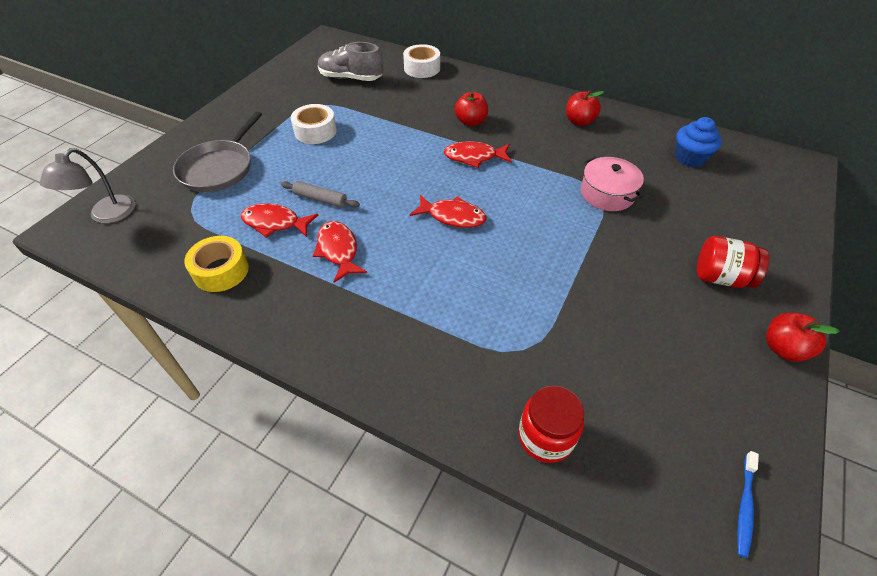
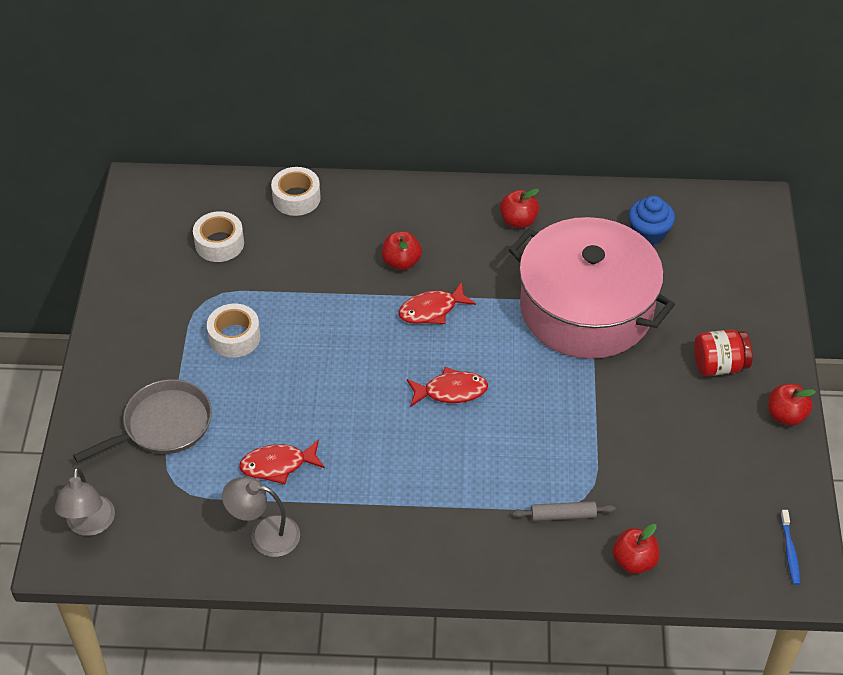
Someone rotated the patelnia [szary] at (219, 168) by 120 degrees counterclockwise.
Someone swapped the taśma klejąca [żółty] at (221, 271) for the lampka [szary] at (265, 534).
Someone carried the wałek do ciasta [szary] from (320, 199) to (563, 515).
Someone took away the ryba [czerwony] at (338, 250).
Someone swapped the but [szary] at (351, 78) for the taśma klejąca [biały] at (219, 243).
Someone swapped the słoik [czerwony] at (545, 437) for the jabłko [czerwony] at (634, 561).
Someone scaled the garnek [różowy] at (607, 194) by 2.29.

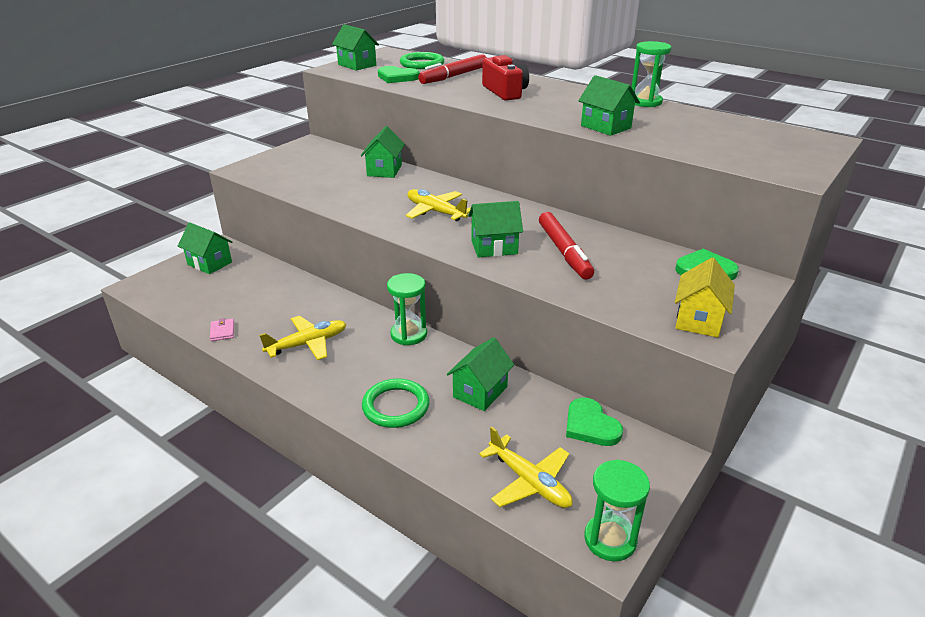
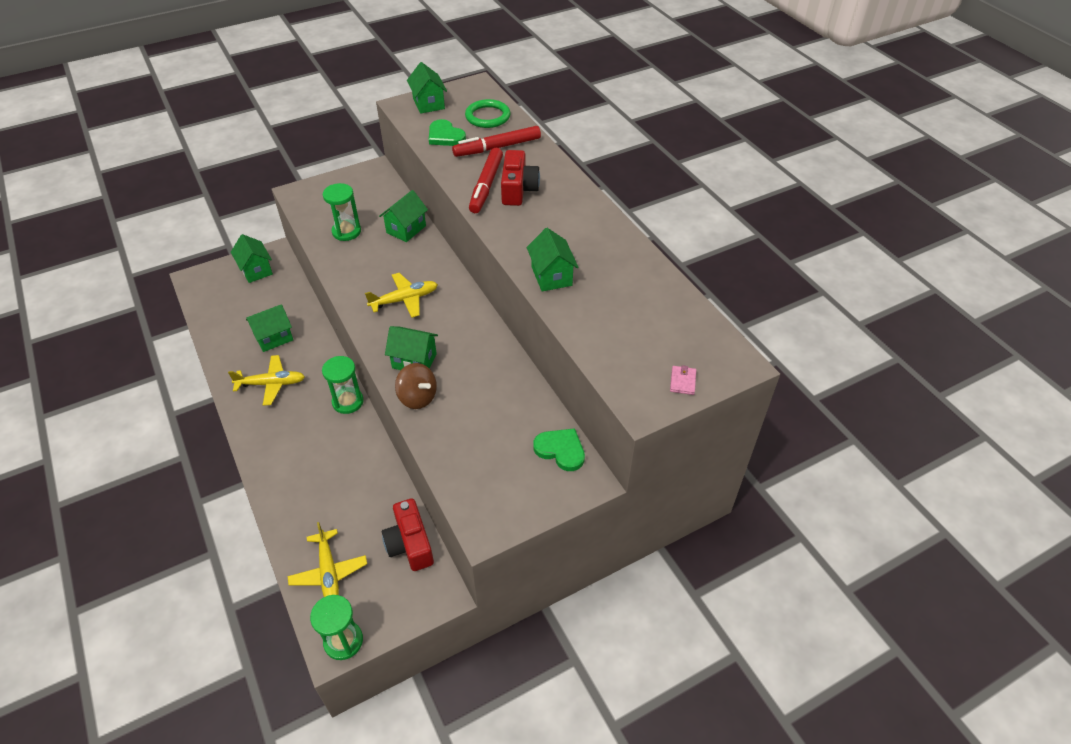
Someone carried the portfel [różowy] from (222, 331) to (682, 381).
Someone took away the pierścień [zielony] at (396, 406).
Someone rotated the samolot [żółty] at (435, 212) by 90 degrees clockwise.
Someone carried the domek [zielony] from (480, 392) to (274, 338).
Someone carried the flamaster [czerwony] from (564, 251) to (486, 185).
Someone swapped the serce [zielony] at (590, 425) for the aparat fotograficzny [czerwony] at (410, 544).
Someone carried the klepsydra [zielony] from (645, 102) to (346, 232).
Someone took away the domek [żółty] at (698, 320).
Someone put down the bączek [brązowy] at (417, 397).

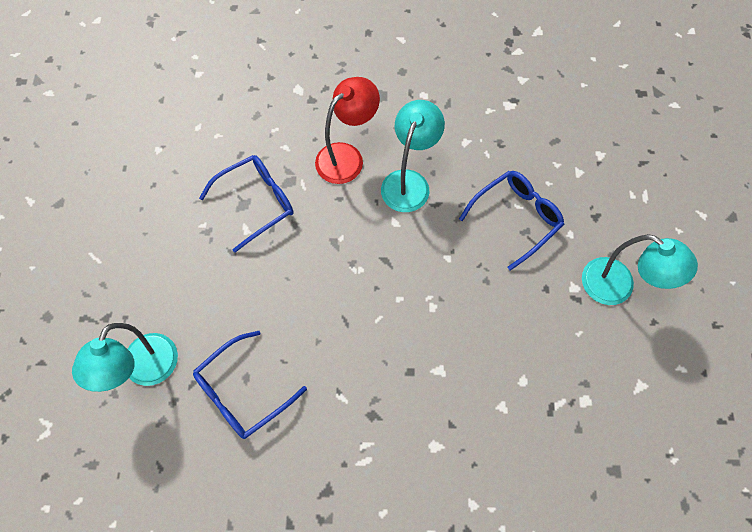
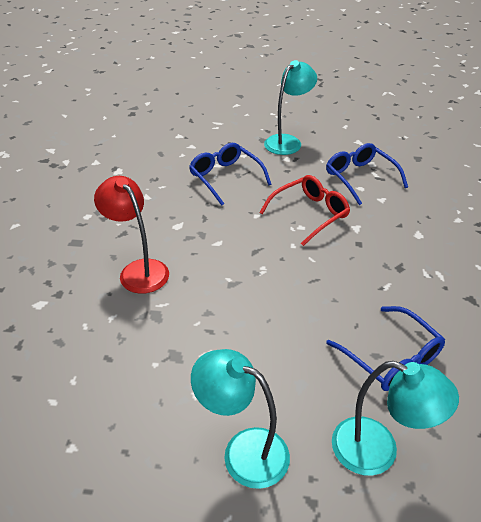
Someone carried the okulary [niebieski] from (256, 203) to (360, 178).
Someone carried the lampka [turkusowy] from (409, 182) to (243, 451).
Someone put down the okulary [czerwony] at (310, 214).

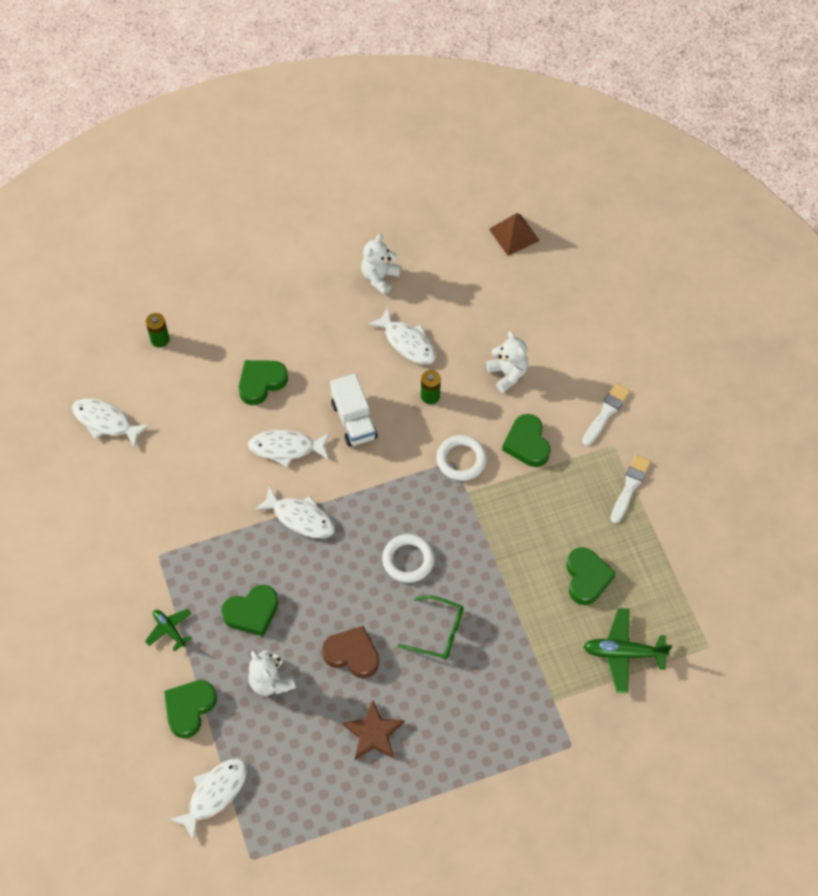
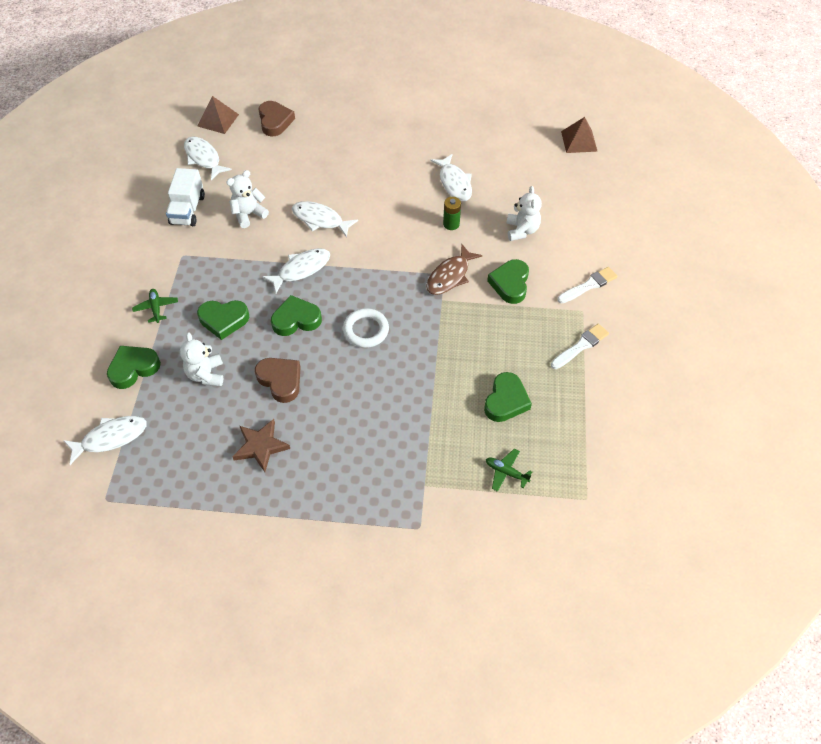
Someone swapped the bateria [zielony] at (160, 339) for the serce [brązowy] at (275, 121).
Someone carried the serce [zielony] from (261, 383) to (296, 319).
Someone rotated the ryba [biały] at (300, 518) by 90 degrees counterclockwise.
Someone carried the ciężarówka [biały] from (354, 420) to (188, 210).
Someone carried the miś [biały] from (380, 277) to (248, 214).
Someone took away the okulary [zielony] at (438, 632).
Someone swapped the pierścień [biały] at (461, 460) for the ryba [brązowy] at (450, 276).
Someone scaled the samolot [zielony] at (623, 653) by 0.60.
Someone put down the piramida [brązowy] at (218, 120).

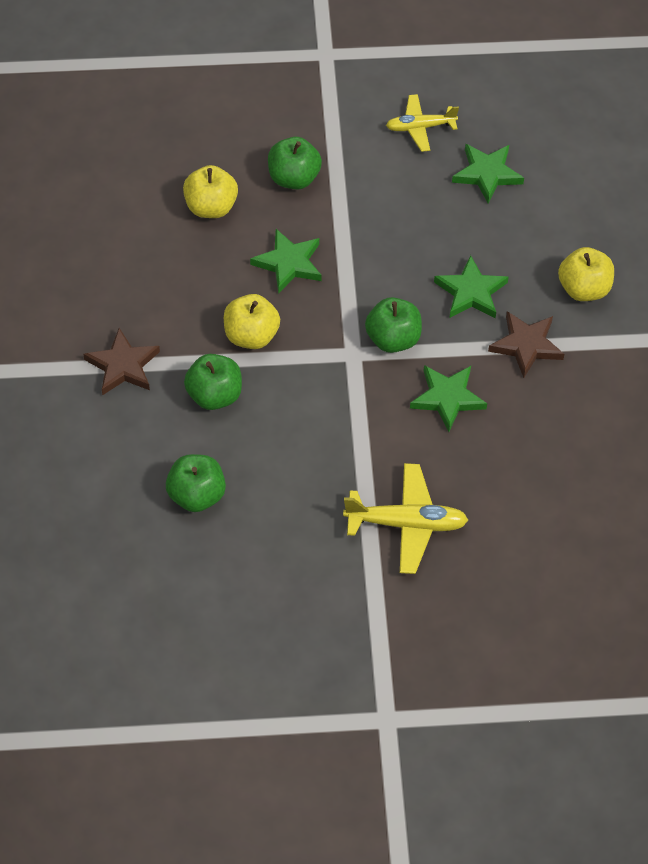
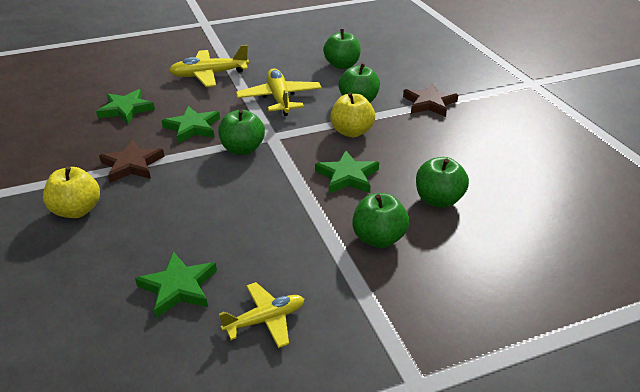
Someone repainted the jabłko [żółty] at (211, 207), which became the jabłko [zielony] at (438, 200).
Someone carried the gwiazda [zielony] from (471, 292) to (126, 109).
Someone put down the samolot [żółty] at (279, 99).

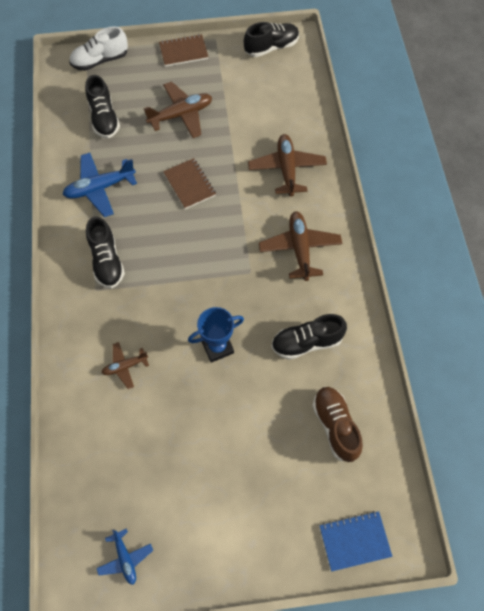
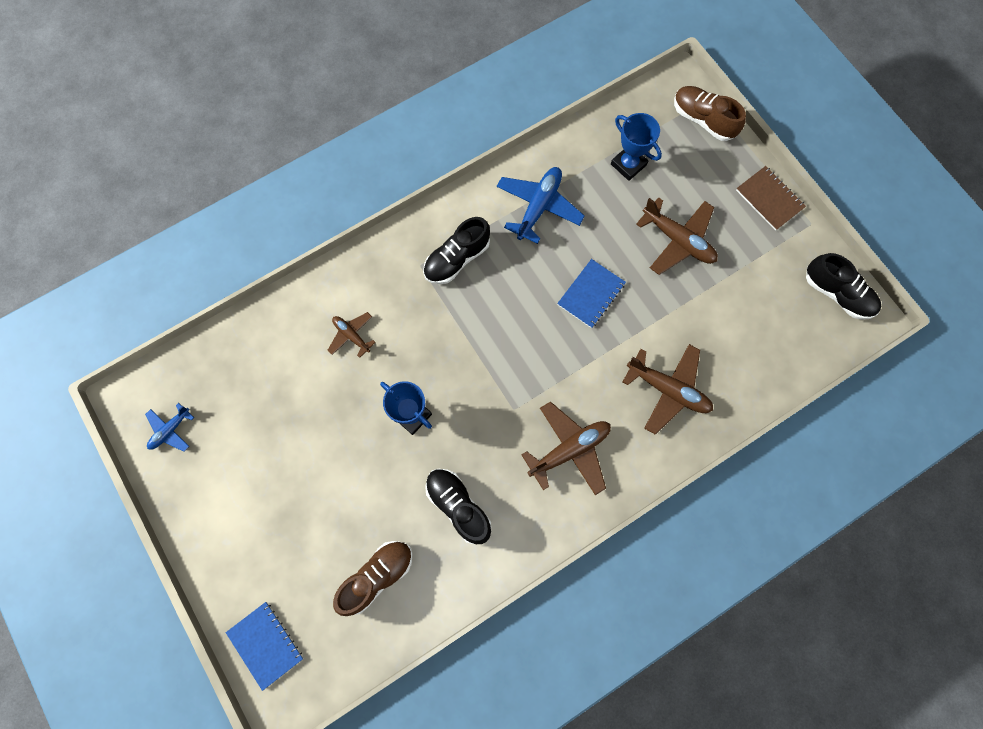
Someone rotated the samolot [niebieski] at (100, 188) by 75 degrees clockwise.
Someone repainted the but [biały] at (100, 60), which became the but [brązowy] at (703, 120).
Someone swapped the but [czarny] at (104, 118) for the puchar [niebieski] at (628, 164).
Someone repainted the zeszyt [brązowy] at (189, 184), which became the zeszyt [niebieski] at (591, 294).
Someone rotated the samolot [brązowy] at (287, 169) by 60 degrees clockwise.

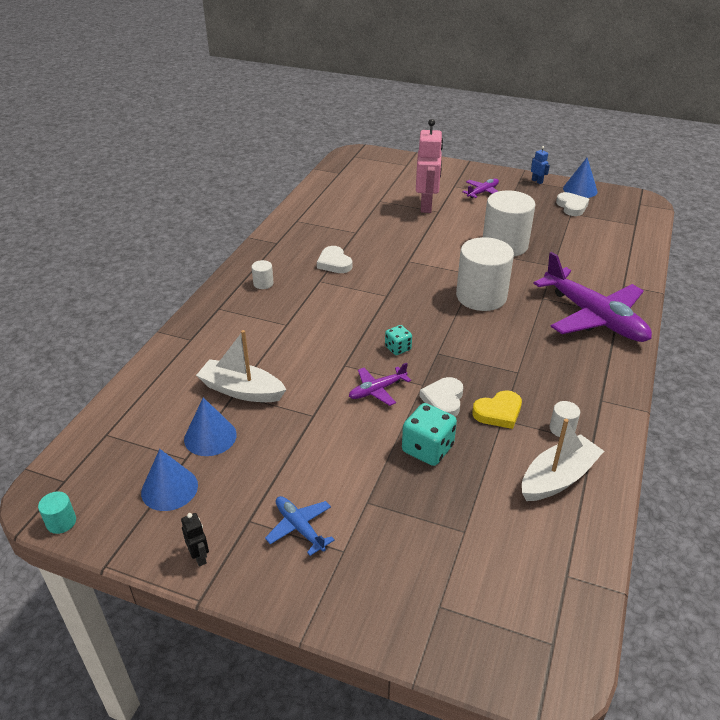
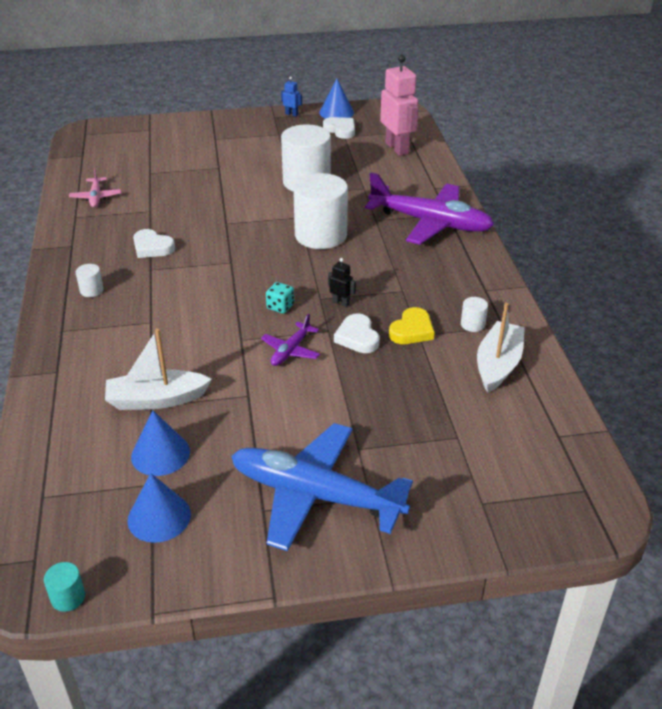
Someone carried the robot [czarny] from (199, 557) to (341, 303).
Someone scaled the samolot [niebieski] at (300, 528) by 2.21.
Someone took away the kostka do gry [turkusowy] at (427, 449).
Someone carried the robot [różowy] from (426, 206) to (397, 148).
Someone took away the samolot [fioletowy] at (482, 192).
Someone put down the samolot [różowy] at (96, 197).

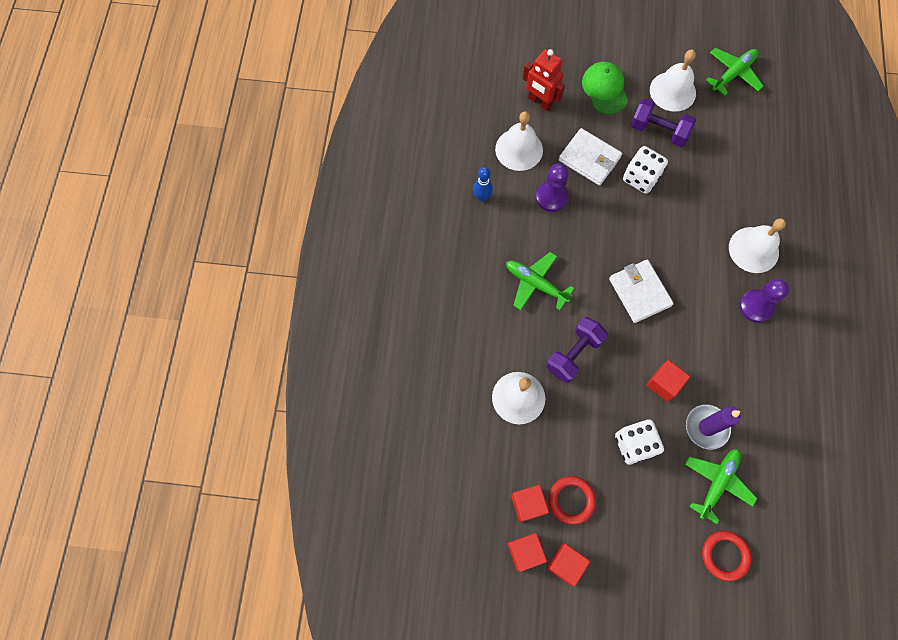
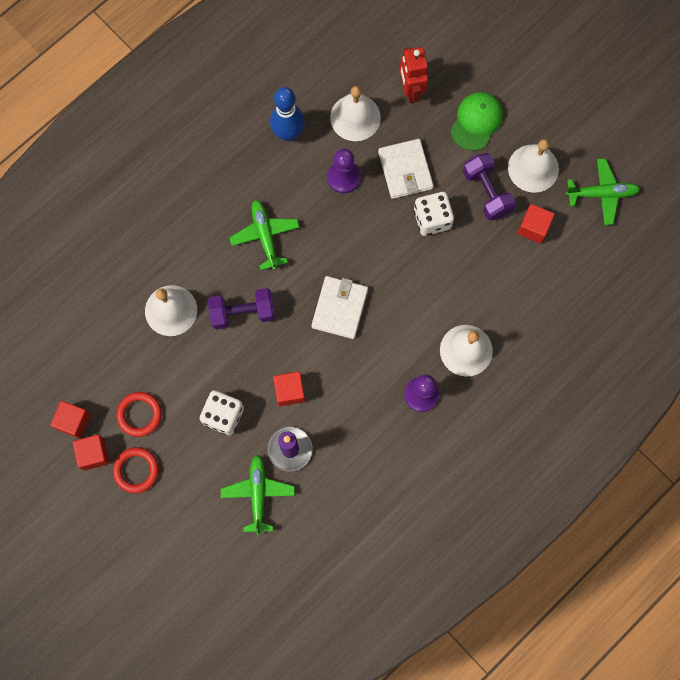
Someone scaled the kręgiel [niebieski] at (482, 197) by 1.67.
Someone carried the sześcian [czerwony] from (528, 504) to (533, 228).
Someone rotated the samolot [zielony] at (717, 482) by 75 degrees counterclockwise.
Someone carried the pierścień [czerwony] from (724, 555) to (136, 470).

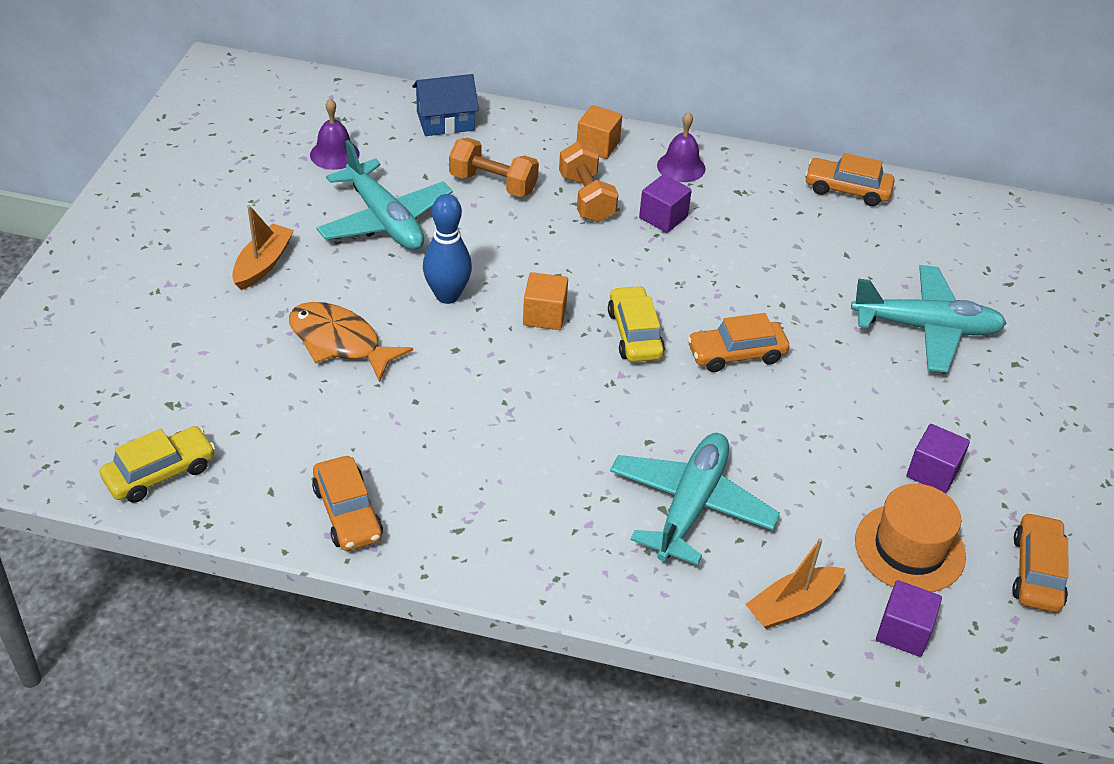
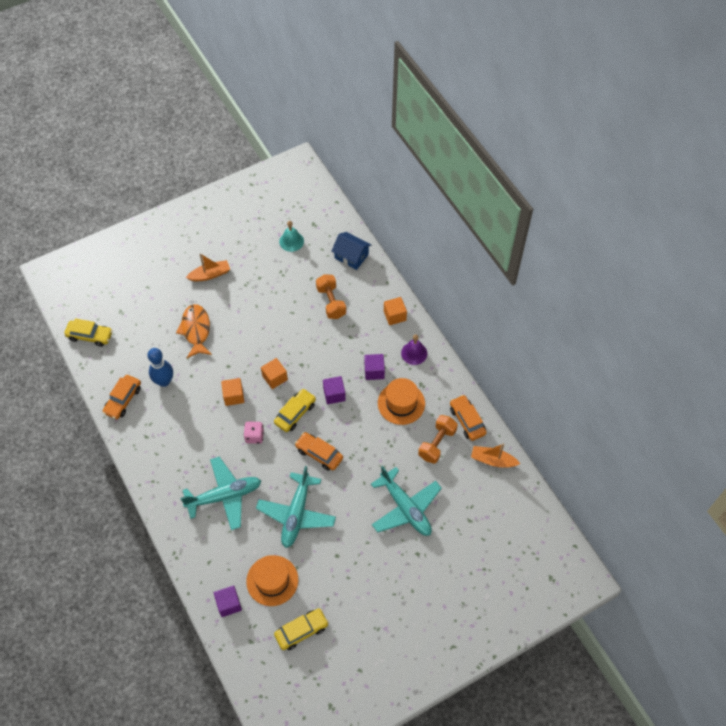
Someone repainted the dzwonek [fioletowy] at (334, 154), which became the dzwonek [turkusowy] at (291, 241).
Someone carried the samolot [turkusowy] from (385, 220) to (296, 514).
Someone carried the kręgiel [niebieski] from (447, 295) to (164, 381).
Someone carried the hantel [pomarańczowy] from (586, 198) to (437, 444).
Someone carried the łódka [pomarańczowy] from (792, 605) to (493, 460).
Someone carried the sześcian [fioletowy] from (932, 472) to (334, 394).
Someone repainted the samochód [pomarańczowy] at (1037, 572), which became the samochód [żółty] at (301, 631).
Someone put down the sześcian [pomarańczowy] at (233, 396).
Someone put down the kostka do gry [różowy] at (254, 436).
Someone put down the kapelusz [pomarańczowy] at (401, 403).

